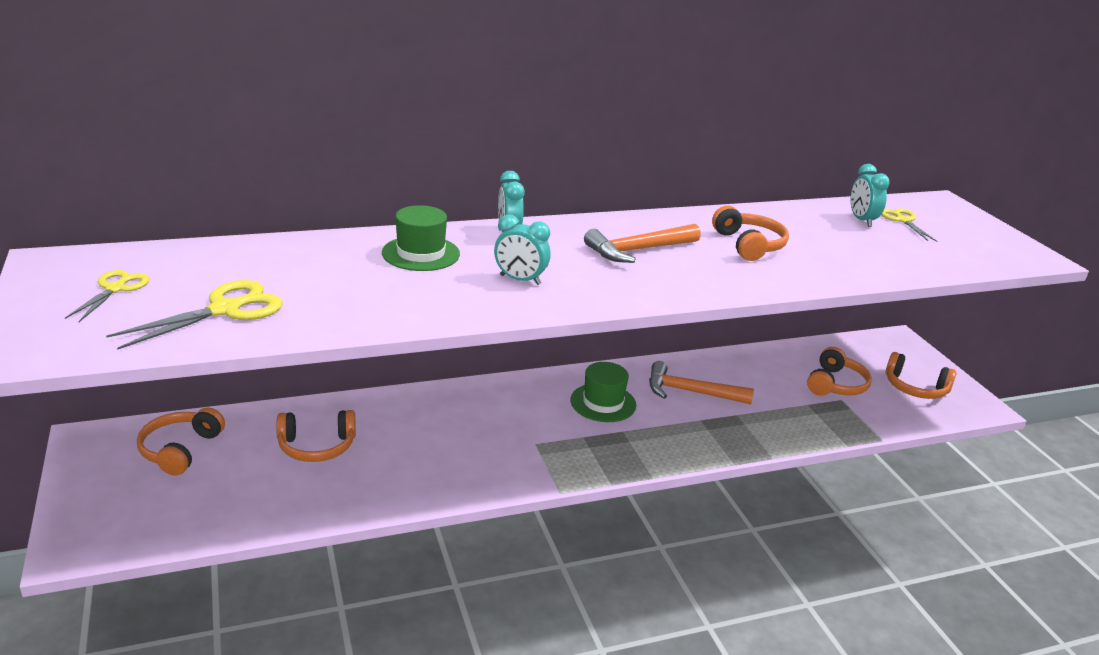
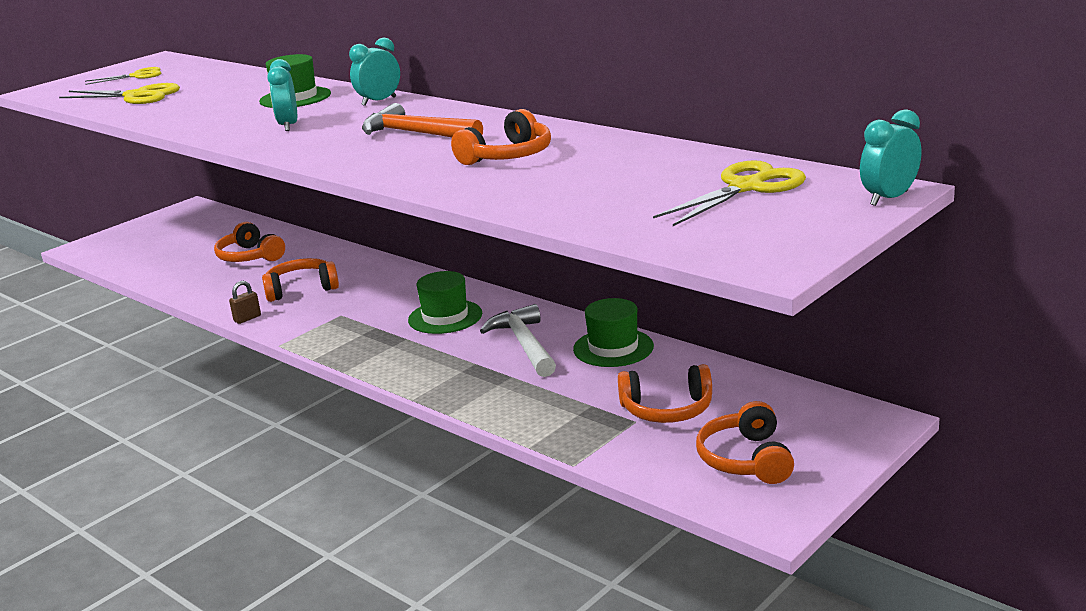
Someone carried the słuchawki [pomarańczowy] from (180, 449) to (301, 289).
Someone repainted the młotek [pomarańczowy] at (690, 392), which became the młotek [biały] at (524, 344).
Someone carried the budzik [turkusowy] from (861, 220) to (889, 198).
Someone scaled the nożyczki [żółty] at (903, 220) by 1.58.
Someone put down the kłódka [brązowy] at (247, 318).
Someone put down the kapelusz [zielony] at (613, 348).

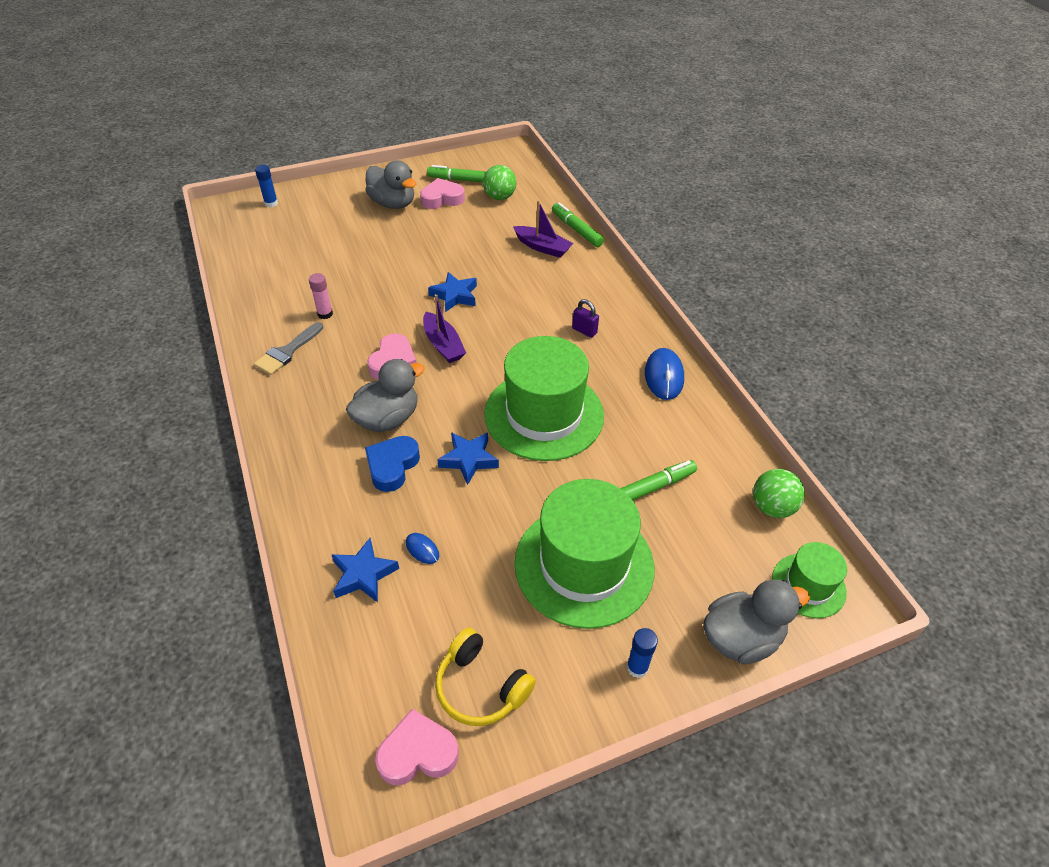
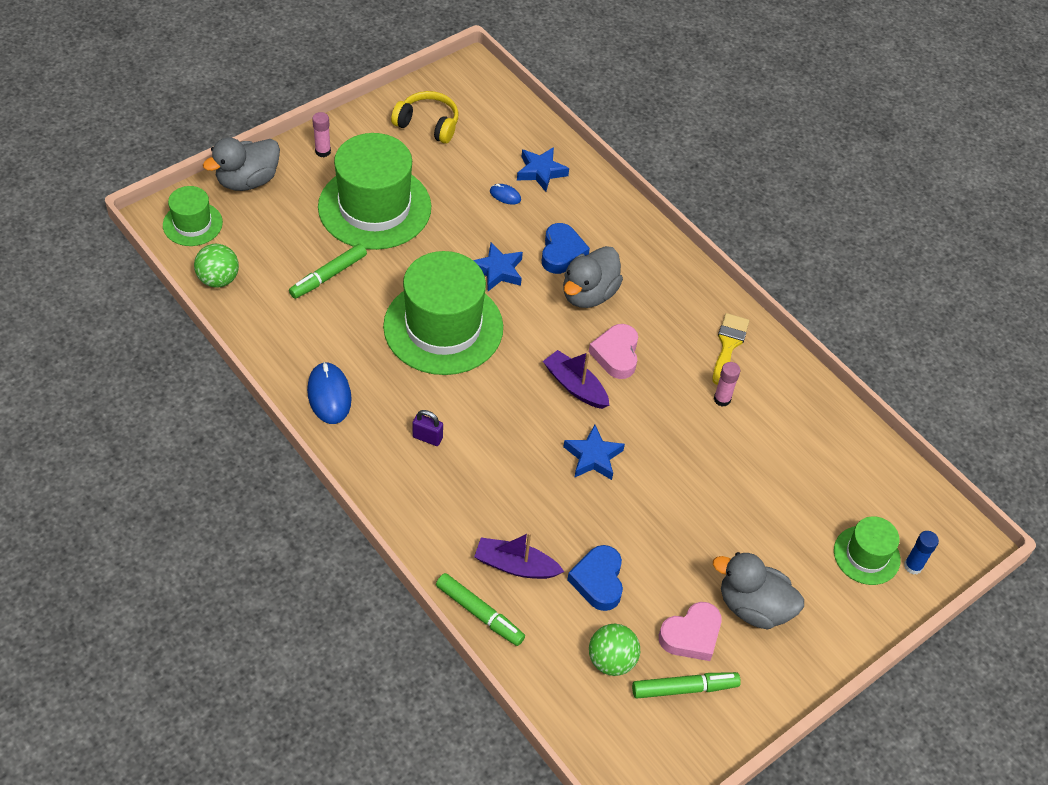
Someone repainted the pędzel [szary] at (287, 352), which became the pędzel [żółty] at (728, 345).
Someone took away the serce [różowy] at (417, 753).
Someone repainted the klej w sztyfcie [niebieski] at (637, 667), which became the klej w sztyfcie [różowy] at (323, 151).
Someone put down the serce [niebieski] at (598, 581).
Someone put down the kapelusz [zielony] at (866, 555).

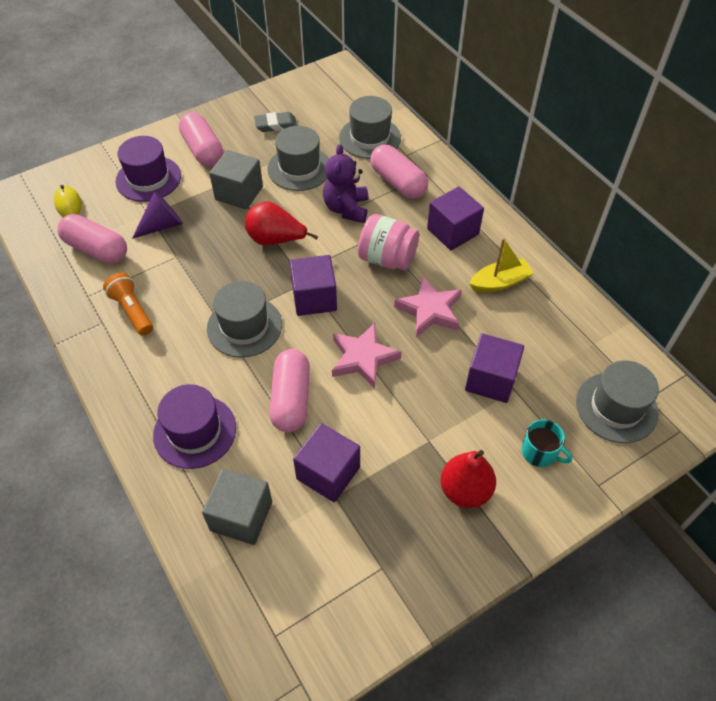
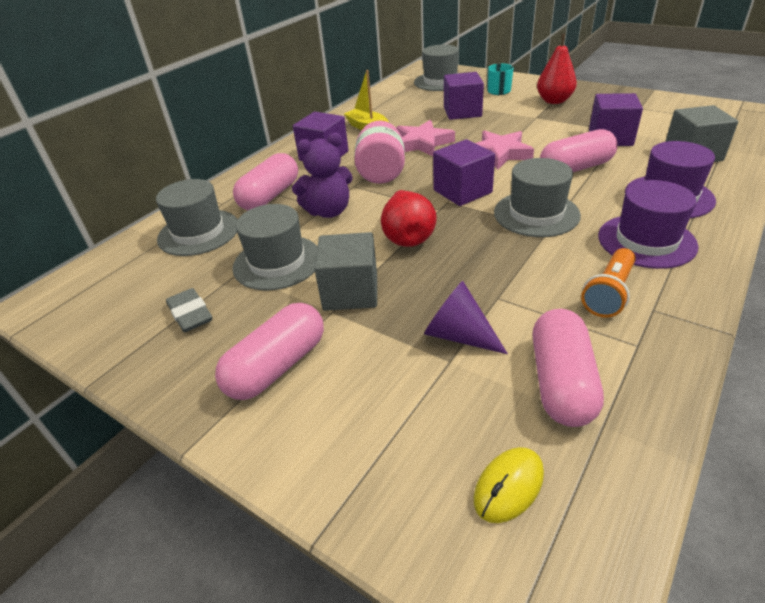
Someone carried the kapelusz [fioletowy] from (148, 179) to (646, 241).

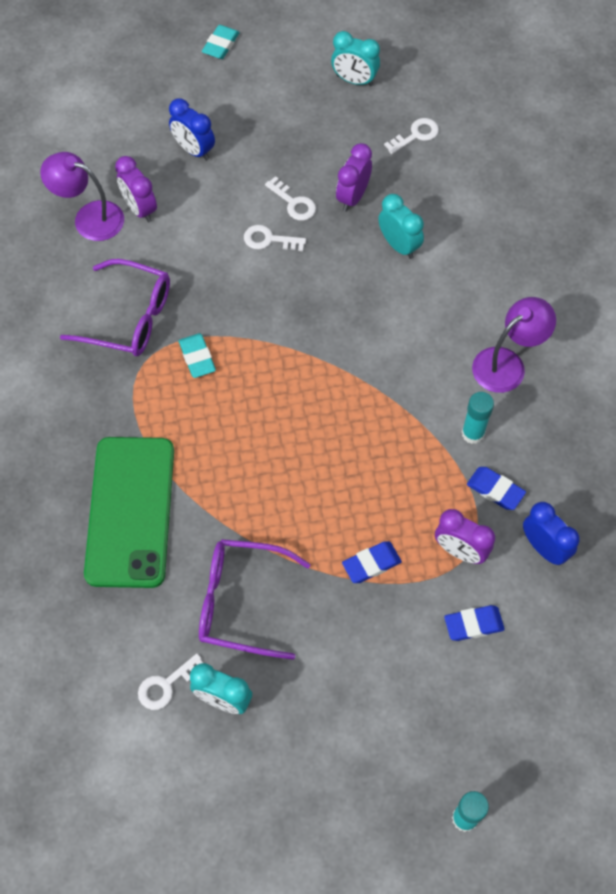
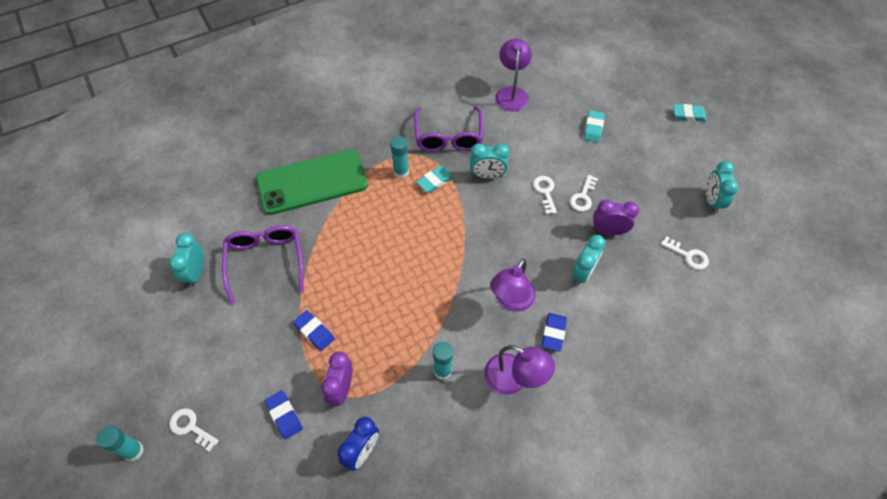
Someone took away the budzik [fioletowy] at (140, 209).
Someone carried the klucz [biały] from (166, 685) to (191, 427).
Someone swapped the budzik [niebieski] at (194, 150) for the gumka do mazania [turkusowy] at (593, 128).
Someone carried the gumka do mazania [niebieski] from (495, 490) to (553, 333).
Someone put down the klej w sztyfcie [turkusowy] at (401, 172).
Someone put down the budzik [turkusowy] at (487, 175).
Someone put down the lampka [fioletowy] at (511, 301).

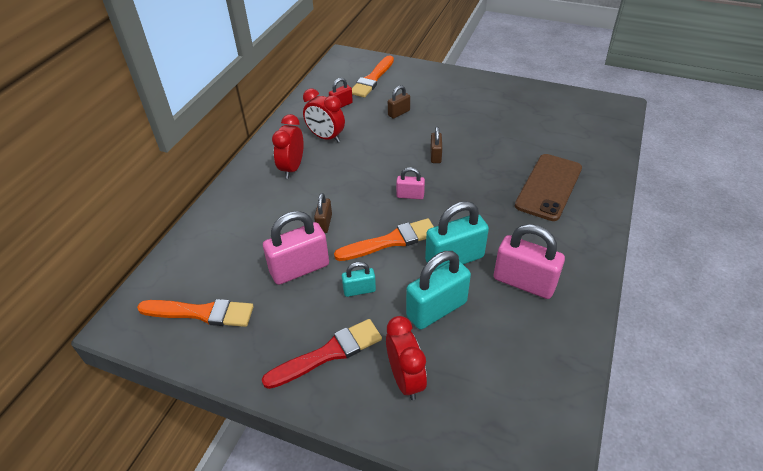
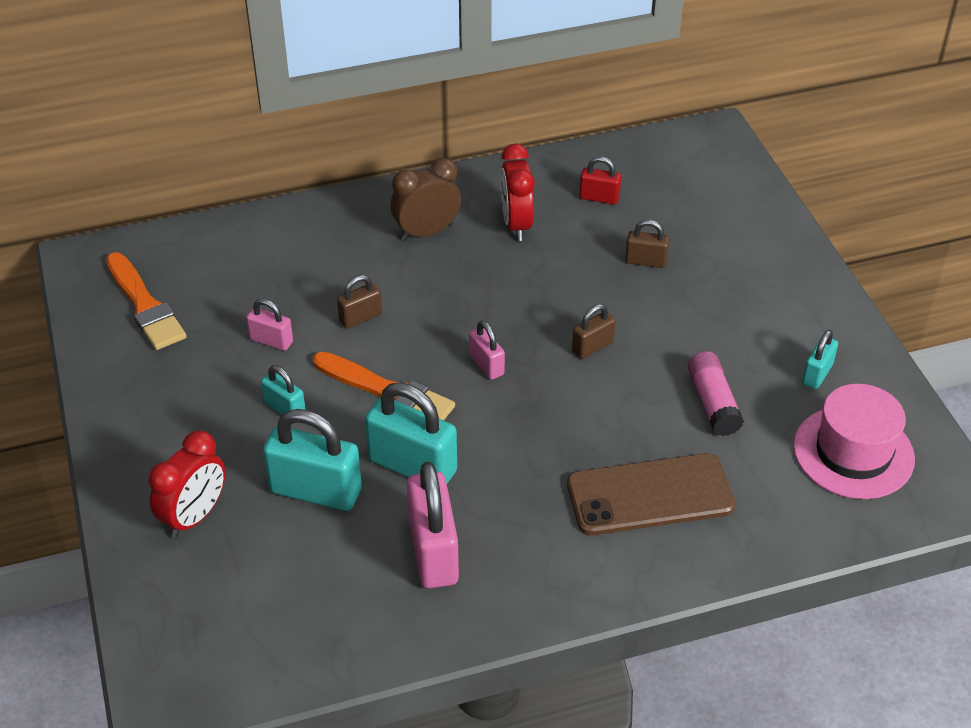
Someone took away the pędzel [czerwony] at (328, 353).
Someone scaled the kłódka [różowy] at (300, 269) by 0.53.
Someone repainted the budzik [czerwony] at (292, 168), which became the budzik [brązowy] at (426, 232).
Someone took away the pędzel [pomarańczowy] at (372, 79).
Someone put down the klej w sztyfcie [różowy] at (713, 403).
Someone put down the kapelusz [różowy] at (853, 452).
Someone put down the kłódka [turkusowy] at (817, 374).

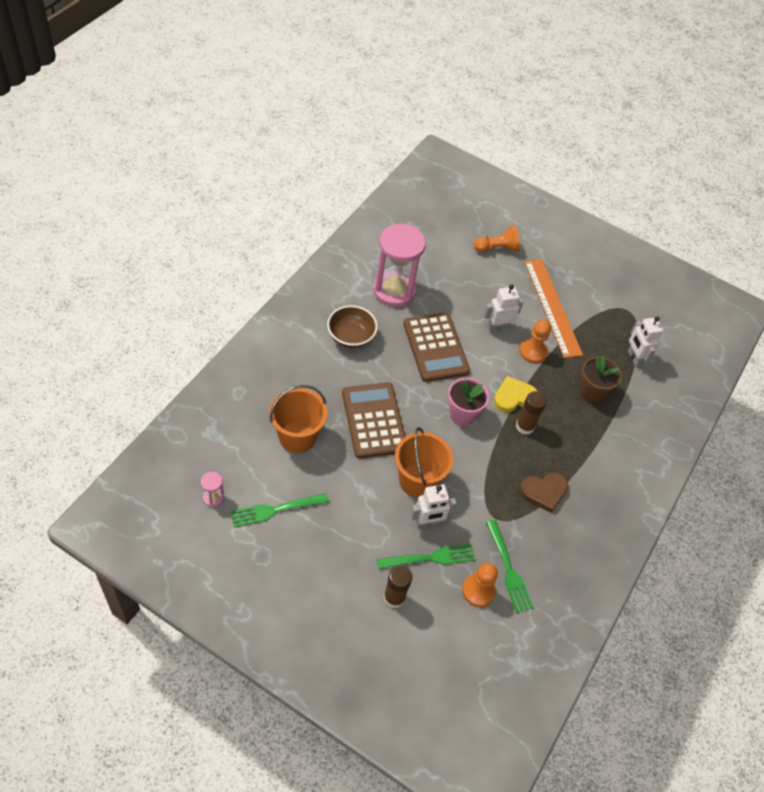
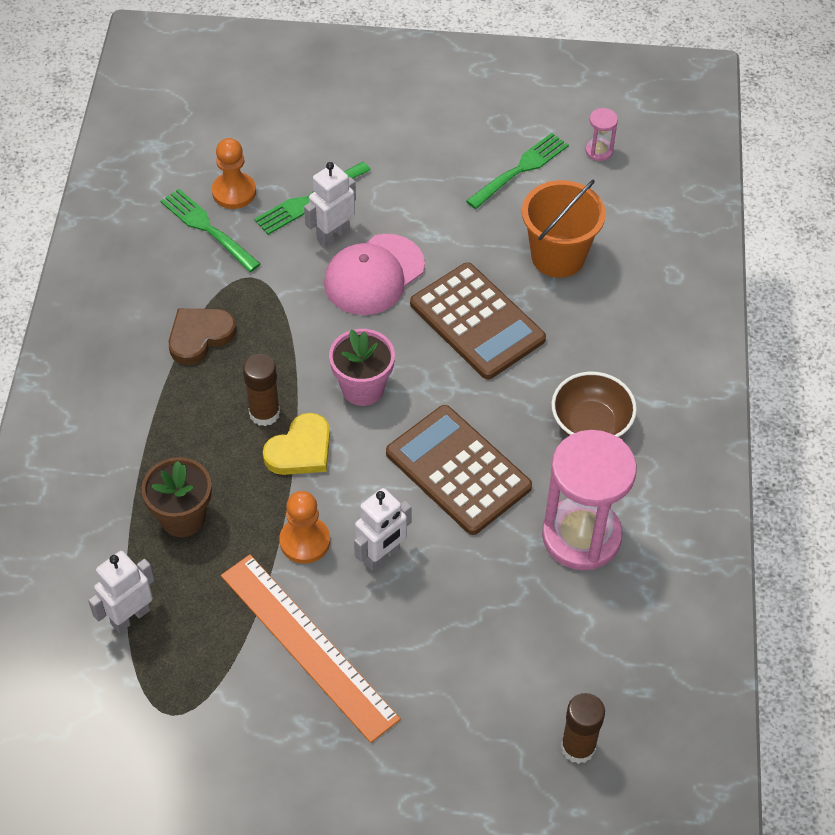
Someone carried the klej w sztyfcie [brązowy] from (394, 597) to (578, 747).
Someone swapped the wiadro [pomarańczowy] at (417, 480) for the czapka [różowy] at (374, 275).
Someone took away the pionek [pomarańczowy] at (497, 248).
Someone rotated the robot [biały] at (634, 358) by 90 degrees counterclockwise.

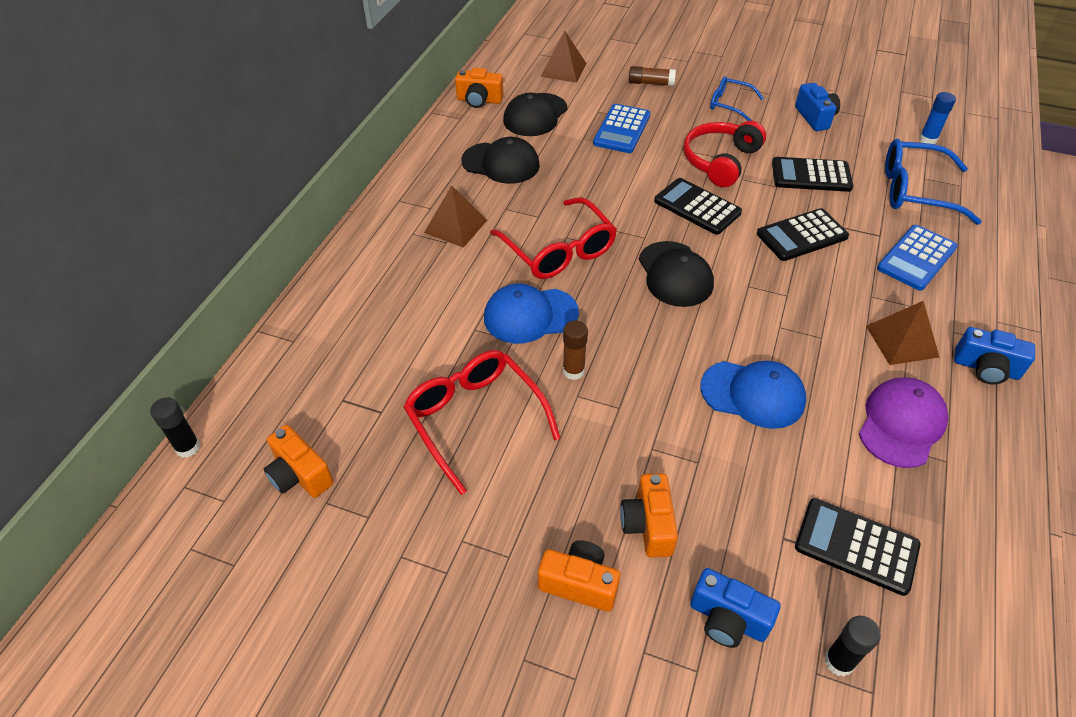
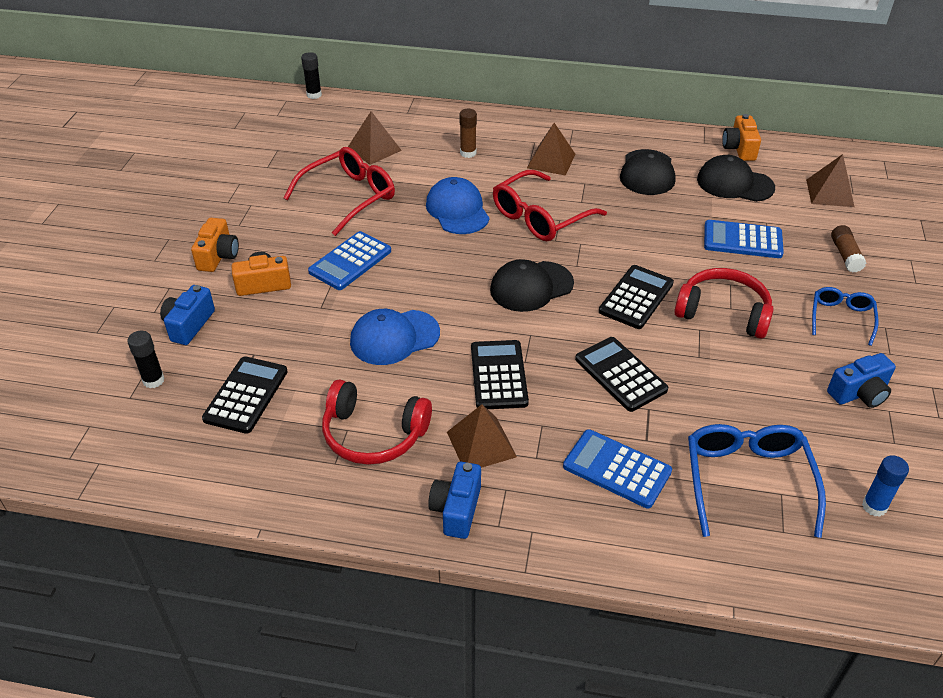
Someone took away the aparat fotograficzny [pomarańczowy] at (299, 475).
Someone carried the klej w sztyfcie [brązowy] from (573, 371) to (468, 153).
Someone rotated the czapka [niebieski] at (753, 394) by 60 degrees clockwise.
Someone carried the kalkulator [czarny] from (811, 175) to (498, 375).
Someone swapped the czapka [fioletowy] at (901, 424) for the słuchawki [czerwony] at (373, 434).
Someone put down the kalkulator [niebieski] at (350, 261).
Someone put down the piramida [brązowy] at (374, 149).

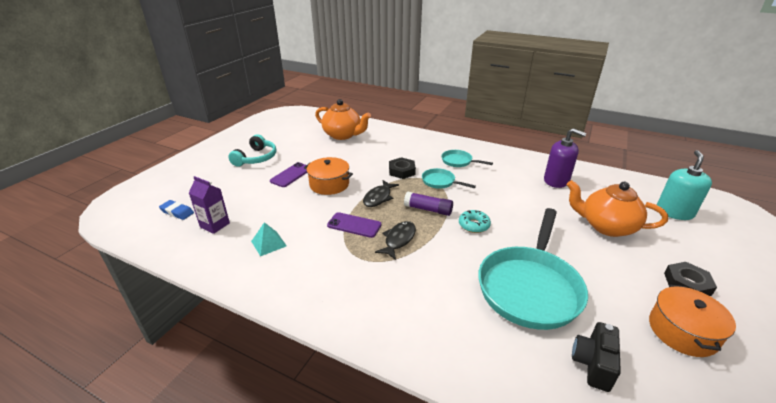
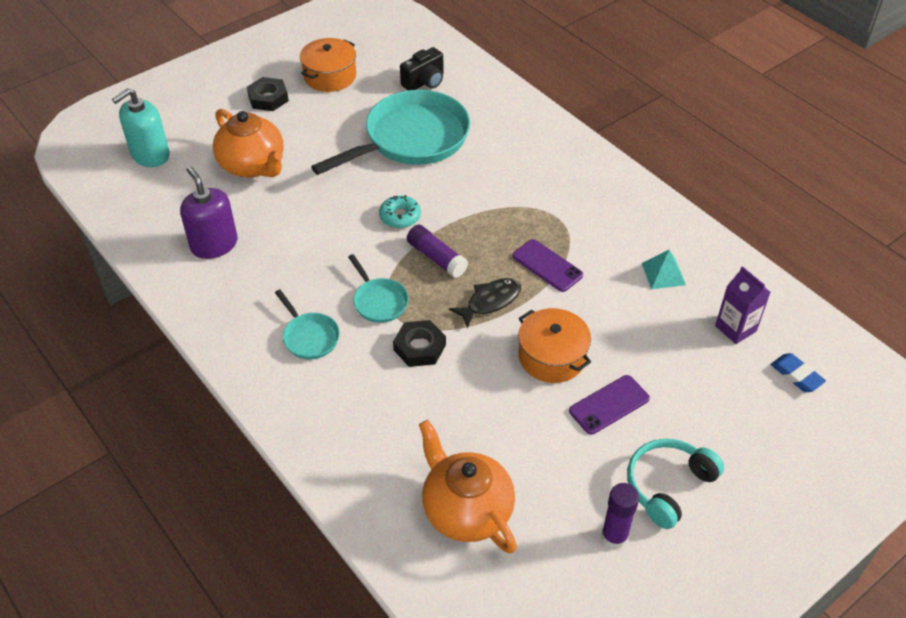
Someone took away the ryba [czarny] at (398, 240).
Someone put down the klej w sztyfcie [fioletowy] at (614, 537).

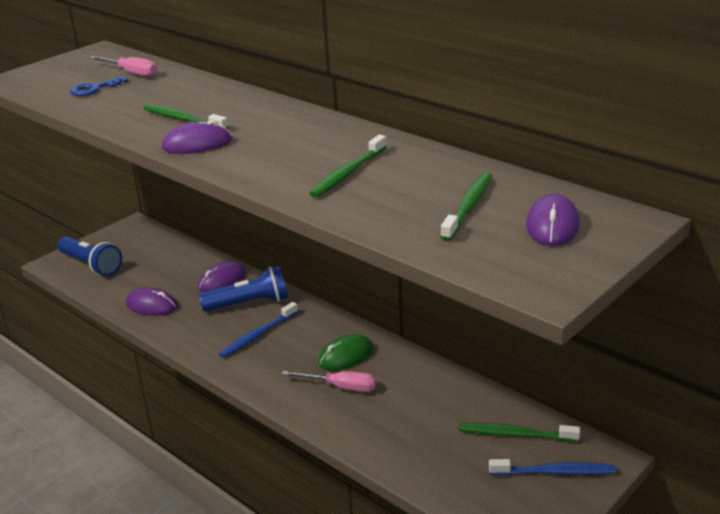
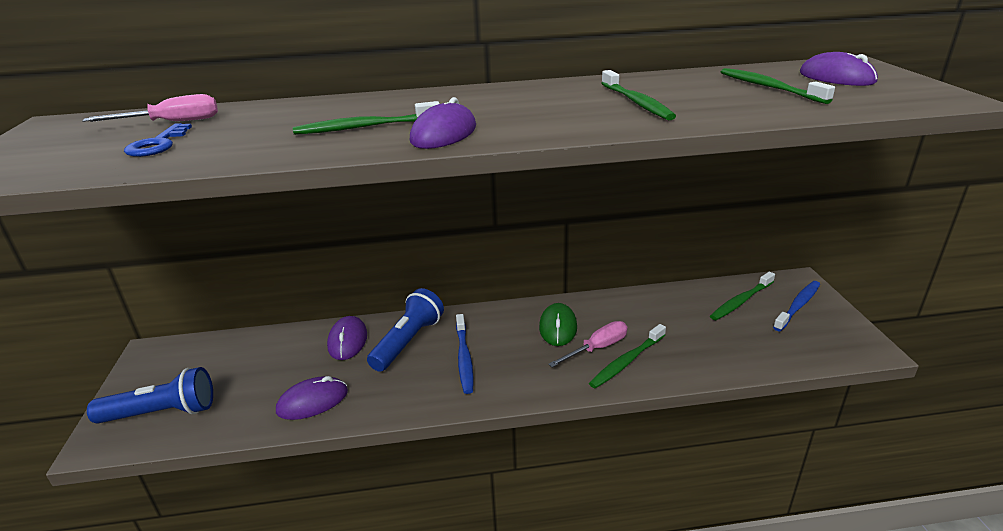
Someone put down the szczoteczka do zębów [zielony] at (627, 361).

